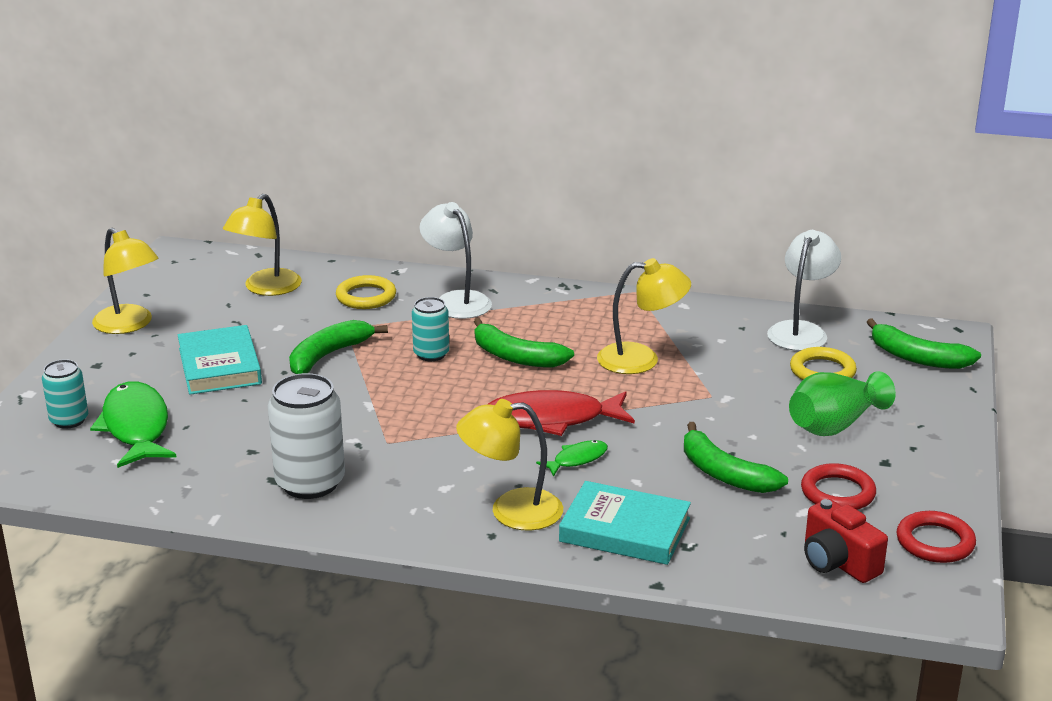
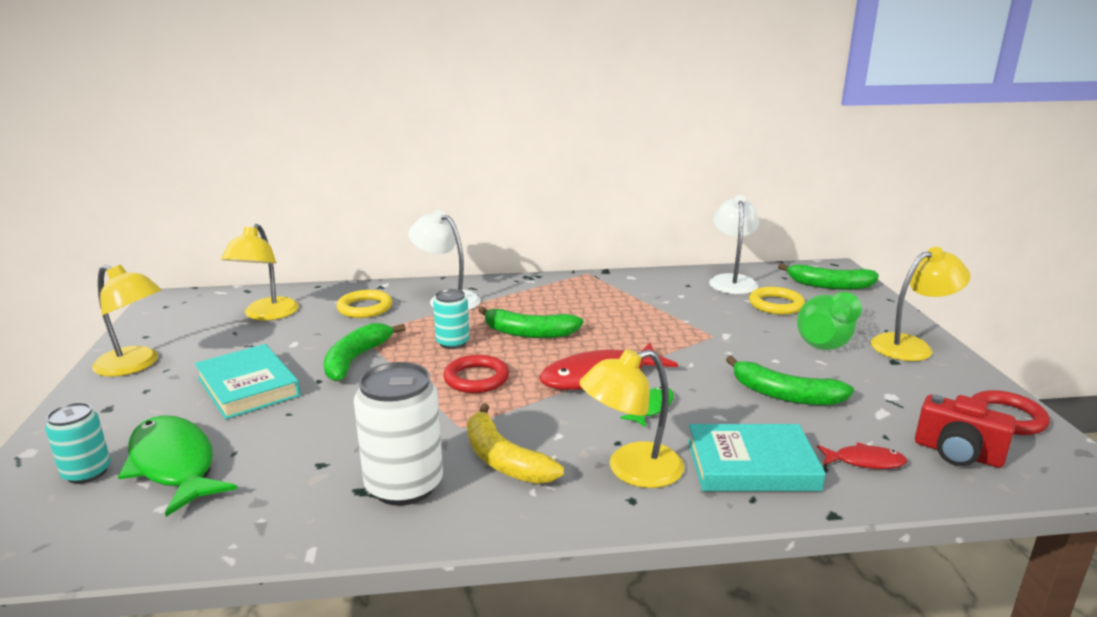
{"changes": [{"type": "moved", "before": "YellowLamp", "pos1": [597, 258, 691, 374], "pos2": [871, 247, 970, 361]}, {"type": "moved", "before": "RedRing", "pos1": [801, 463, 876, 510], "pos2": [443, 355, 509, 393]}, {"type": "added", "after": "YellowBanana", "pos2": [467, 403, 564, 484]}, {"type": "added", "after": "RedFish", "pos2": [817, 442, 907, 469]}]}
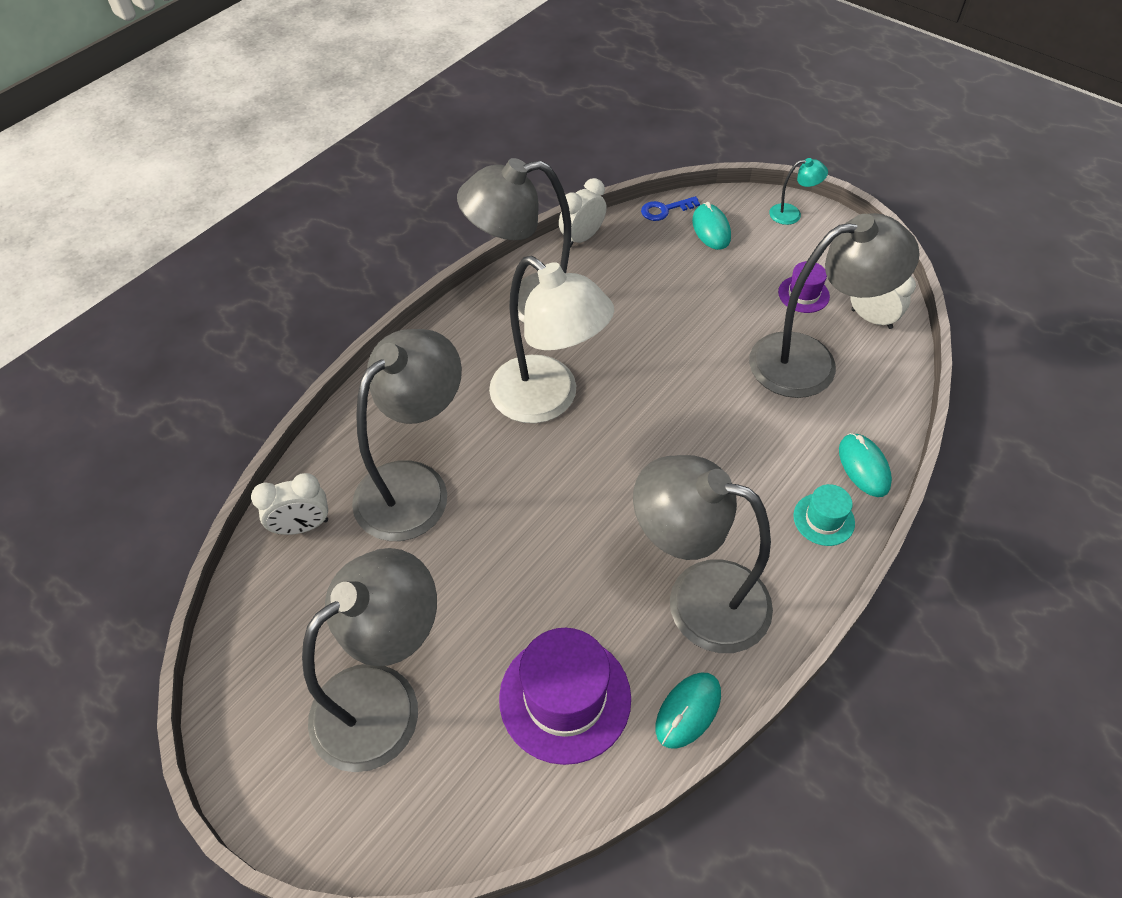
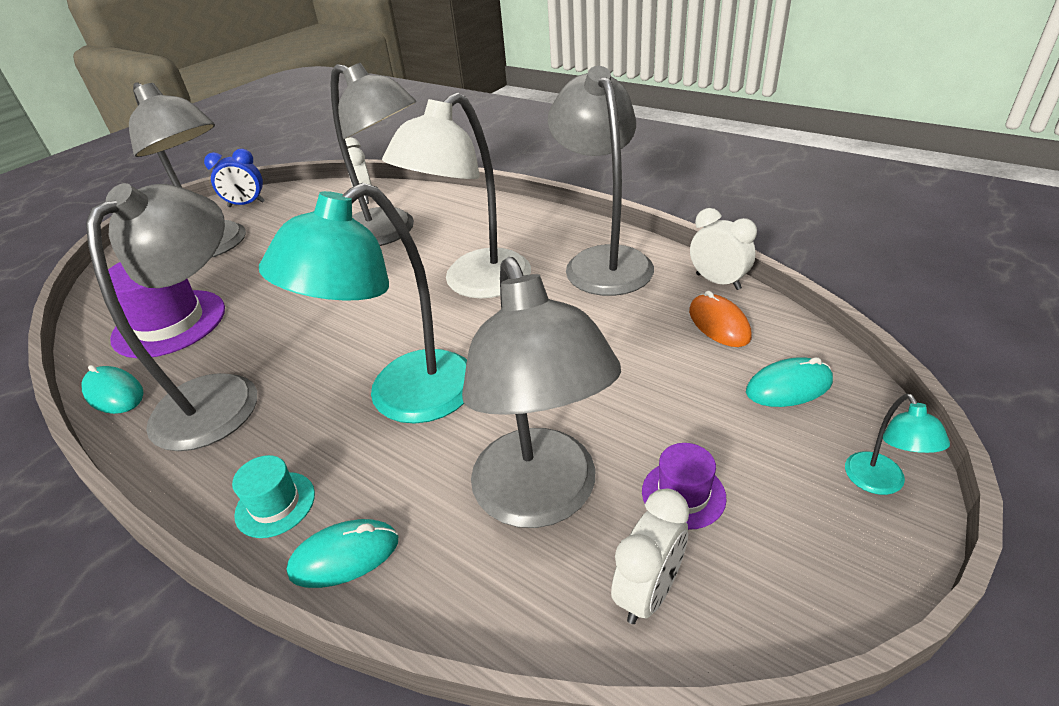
{"changes": [{"type": "removed", "before": "BlueKey", "pos1": [641, 196, 700, 221]}, {"type": "added", "after": "BlueClock", "pos2": [204, 149, 265, 207]}, {"type": "added", "after": "TurquoiseLamp", "pos2": [259, 183, 467, 424]}, {"type": "added", "after": "OrangeMouse", "pos2": [689, 291, 752, 347]}]}
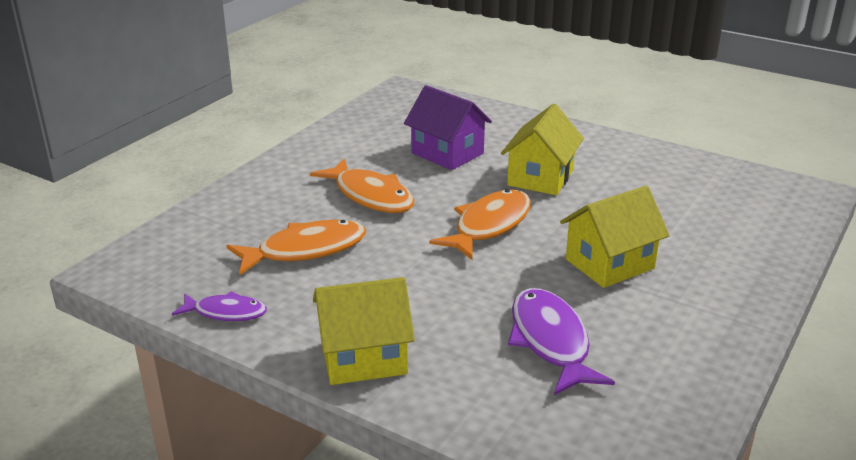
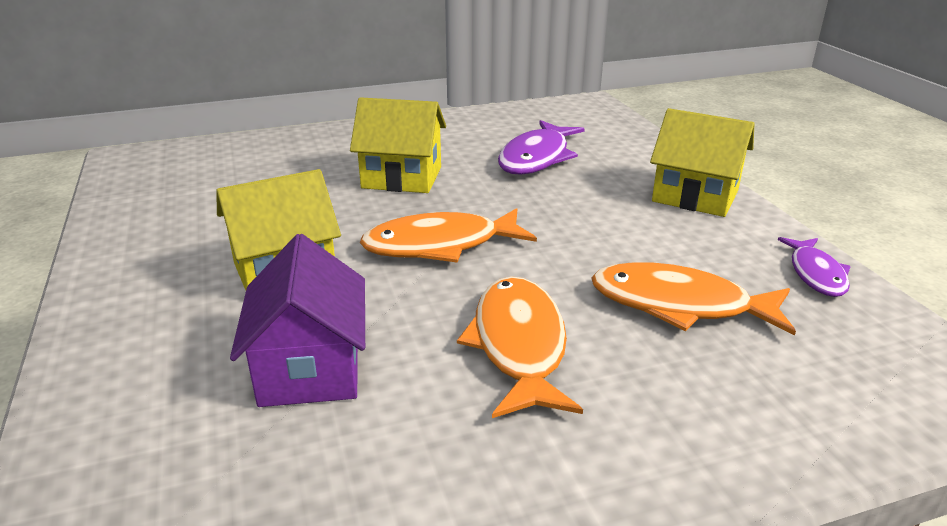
{"changes": [{"type": "turned", "before": "PurpleFish", "pos1": [172, 291, 267, 321], "pos2": [778, 237, 851, 297], "turn": -135}]}
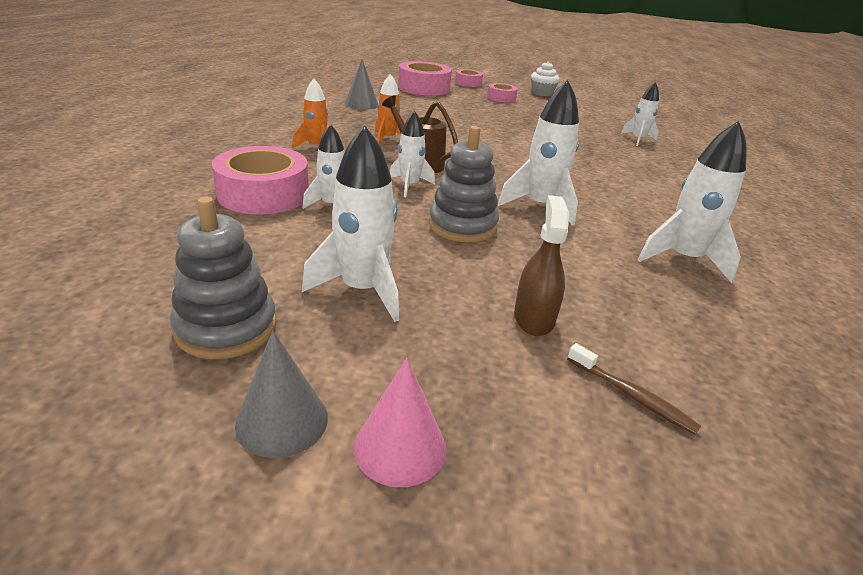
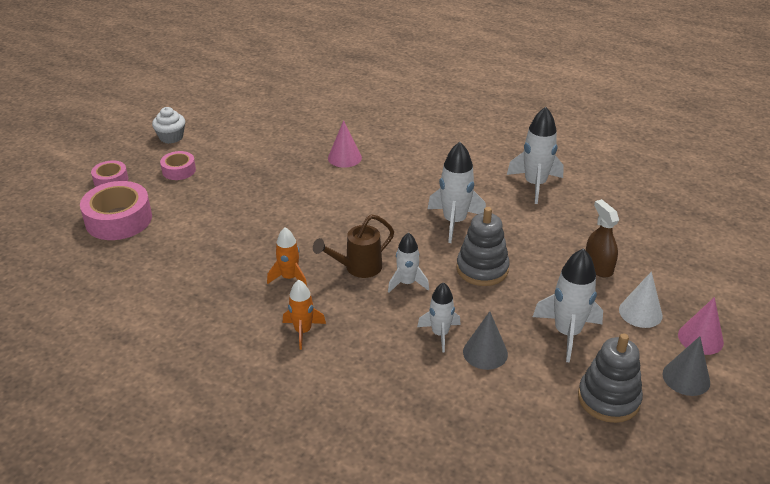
{"changes": [{"type": "removed", "before": "PinkTape", "pos1": [212, 146, 309, 215]}, {"type": "moved", "before": "GreyCone", "pos1": [345, 59, 377, 110], "pos2": [463, 311, 508, 370]}, {"type": "turned", "before": "BrownSprayBottle", "pos1": [514, 195, 569, 336], "pos2": [586, 199, 619, 277], "turn": 45}, {"type": "removed", "before": "BrownToothbrush", "pos1": [567, 343, 701, 435]}, {"type": "removed", "before": "WhiteRocket", "pos1": [621, 82, 659, 146]}, {"type": "added", "after": "PinkCone", "pos2": [328, 120, 362, 168]}, {"type": "added", "after": "WhiteCone", "pos2": [619, 271, 663, 328]}]}
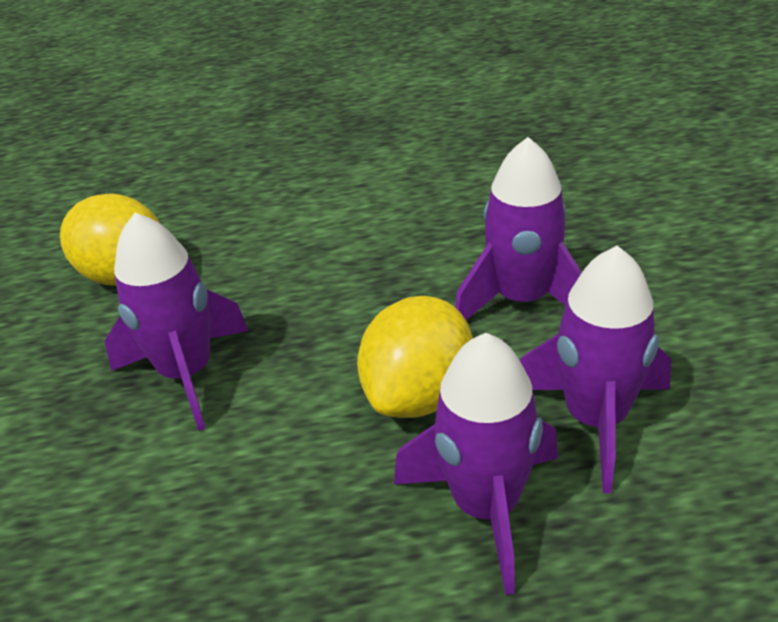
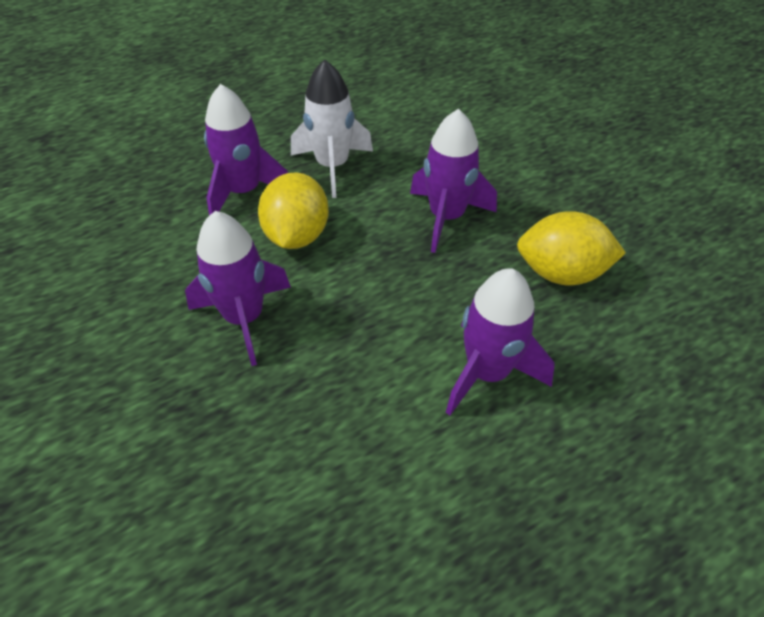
{"changes": [{"type": "moved", "before": "PurpleRocket", "pos1": [520, 246, 671, 493], "pos2": [446, 268, 555, 415]}, {"type": "added", "after": "WhiteRocket", "pos2": [291, 59, 373, 198]}]}
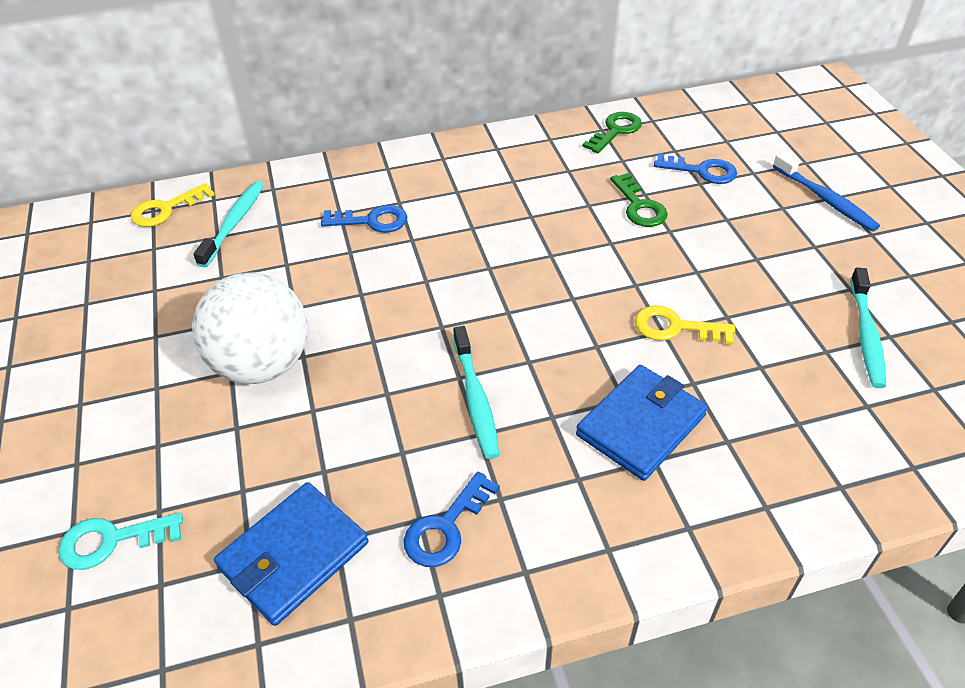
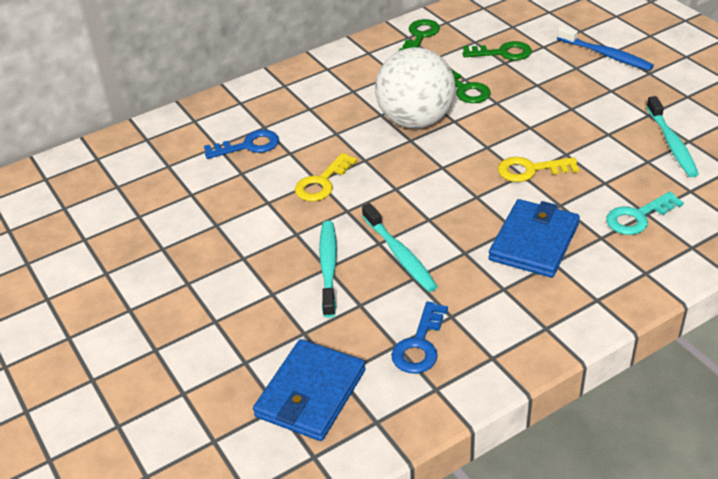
{"changes": [{"type": "moved", "before": "TurquoiseKey", "pos1": [58, 512, 183, 570], "pos2": [606, 191, 684, 235]}, {"type": "moved", "before": "YellowKey", "pos1": [131, 183, 215, 227], "pos2": [295, 153, 357, 201]}, {"type": "moved", "before": "WhiteBall", "pos1": [192, 273, 308, 384], "pos2": [375, 47, 455, 129]}, {"type": "moved", "before": "TurquoiseToothbrush", "pos1": [193, 181, 264, 268], "pos2": [319, 221, 337, 318]}, {"type": "recoloured", "before": "BlueKey", "after": "GreenKey", "pos1": [654, 153, 737, 184], "pos2": [463, 41, 532, 60]}]}
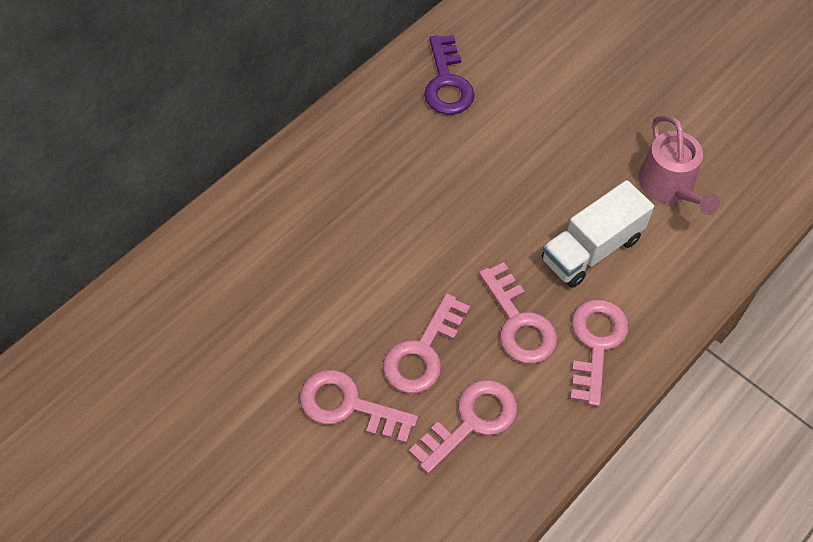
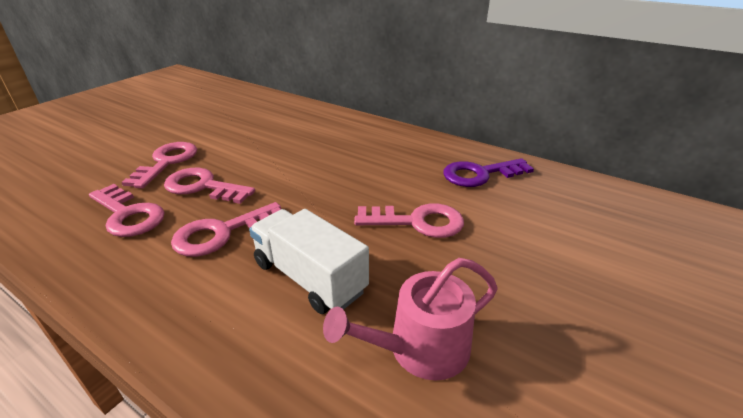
{"changes": [{"type": "moved", "before": "PinkKey", "pos1": [570, 299, 629, 407], "pos2": [354, 203, 464, 238]}]}
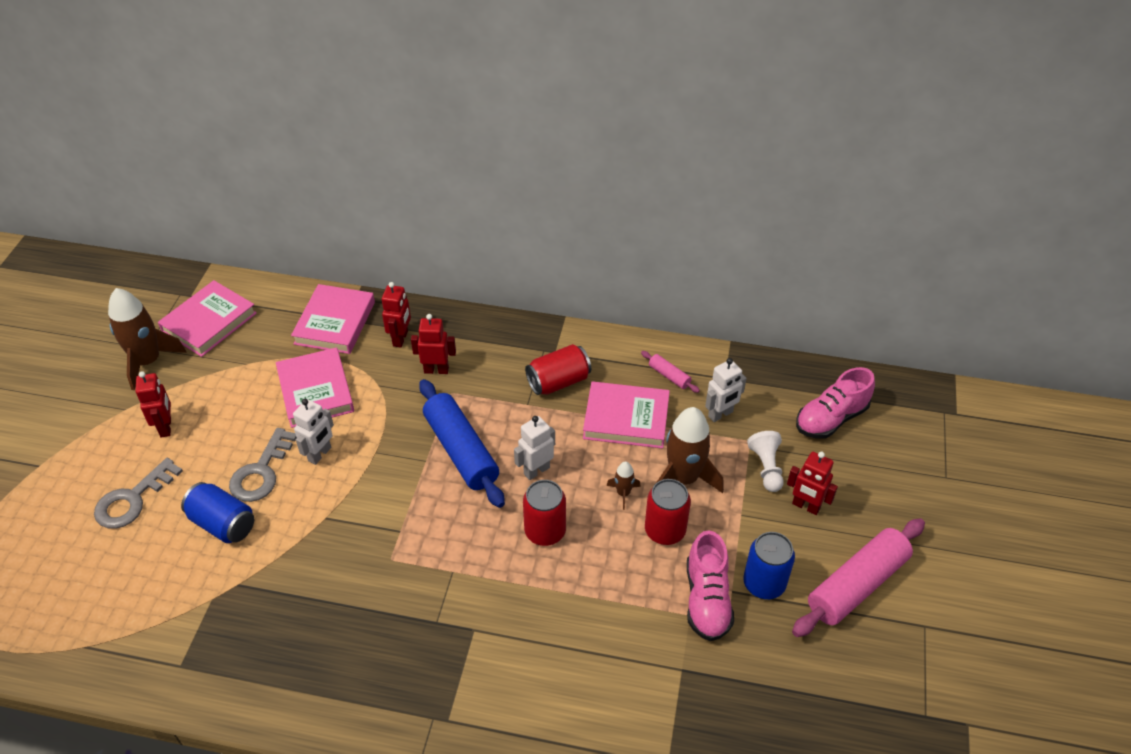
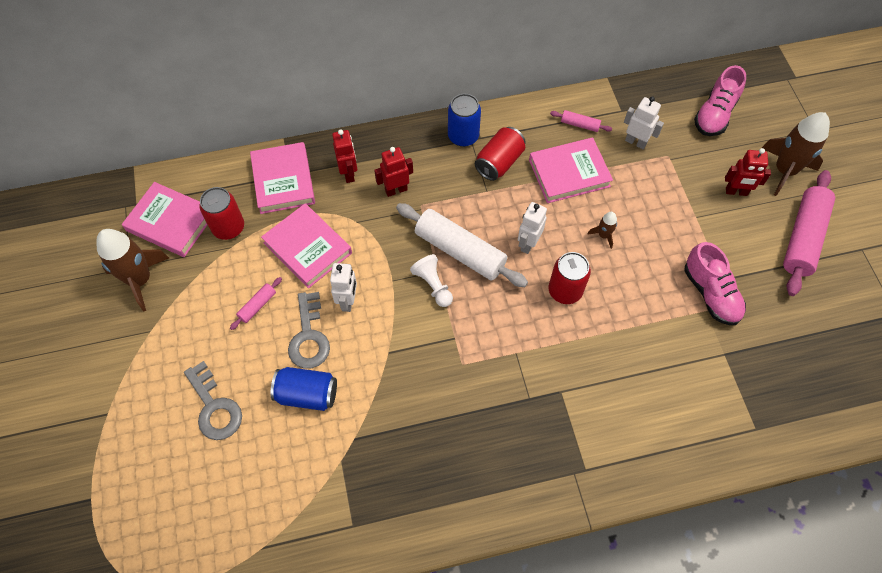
{"changes": [{"type": "turned", "before": "GreyKey", "pos1": [94, 458, 183, 529], "pos2": [184, 361, 242, 440], "turn": -45}, {"type": "removed", "before": "RedRobot", "pos1": [135, 371, 171, 438]}, {"type": "turned", "before": "PinkBook", "pos1": [158, 280, 257, 357], "pos2": [122, 182, 207, 257], "turn": -75}, {"type": "recoloured", "before": "BlueRollingPin", "after": "WhiteRollingPin", "pos1": [419, 379, 505, 508], "pos2": [396, 203, 528, 287]}, {"type": "moved", "before": "RedCan", "pos1": [645, 479, 691, 545], "pos2": [200, 187, 244, 240]}, {"type": "moved", "before": "BrownRocket", "pos1": [655, 407, 724, 493], "pos2": [762, 112, 830, 196]}, {"type": "turned", "before": "WhiteRobot", "pos1": [705, 358, 746, 422], "pos2": [624, 96, 664, 149], "turn": -90}, {"type": "moved", "before": "BlueCan", "pos1": [743, 532, 795, 599], "pos2": [448, 94, 481, 147]}, {"type": "moved", "before": "WhitePawn", "pos1": [747, 431, 784, 492], "pos2": [410, 254, 453, 307]}, {"type": "added", "after": "PinkRollingPin", "pos2": [230, 277, 282, 330]}]}
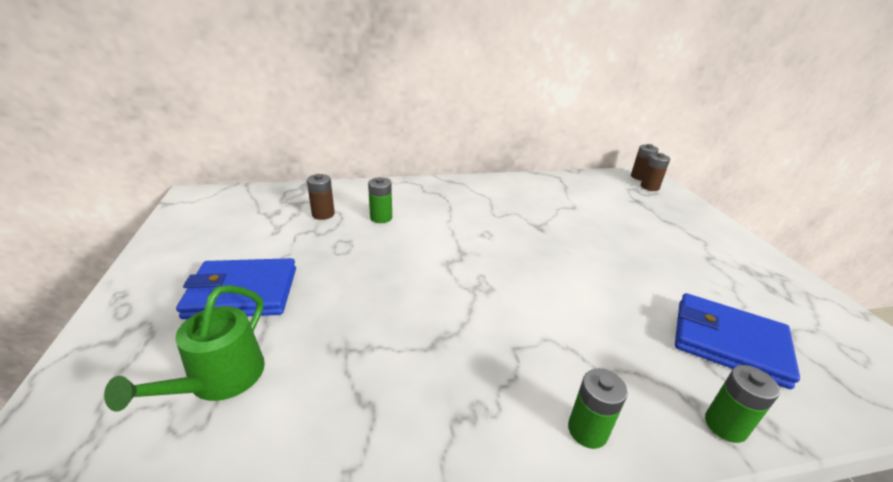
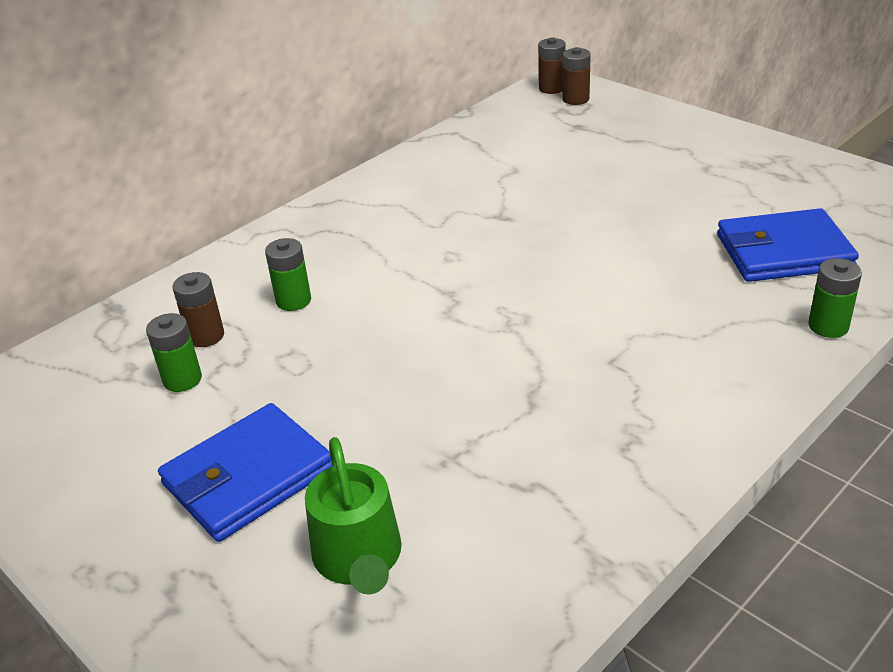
{"changes": [{"type": "moved", "before": "GreenBattery", "pos1": [568, 369, 628, 449], "pos2": [146, 313, 202, 392]}]}
